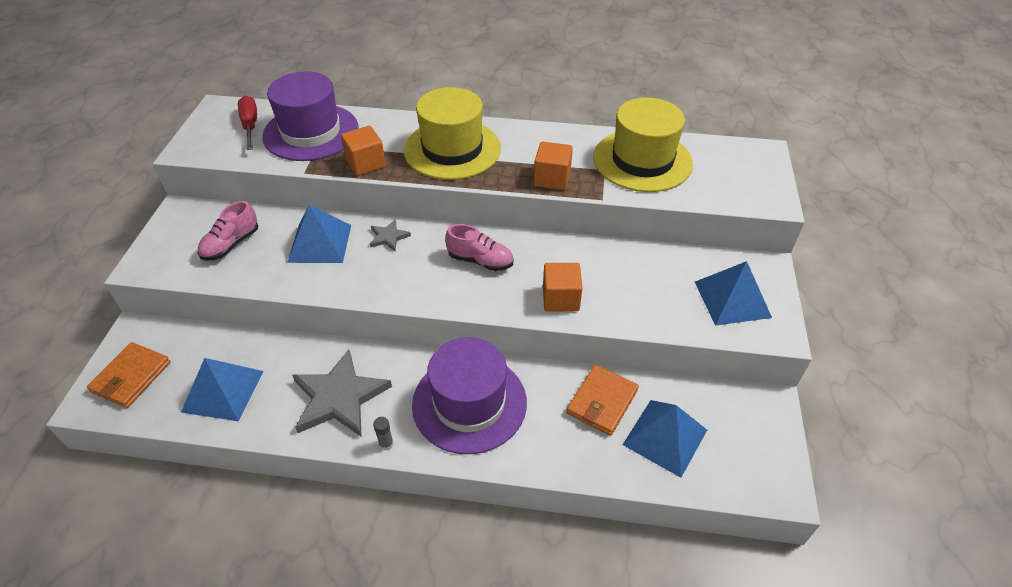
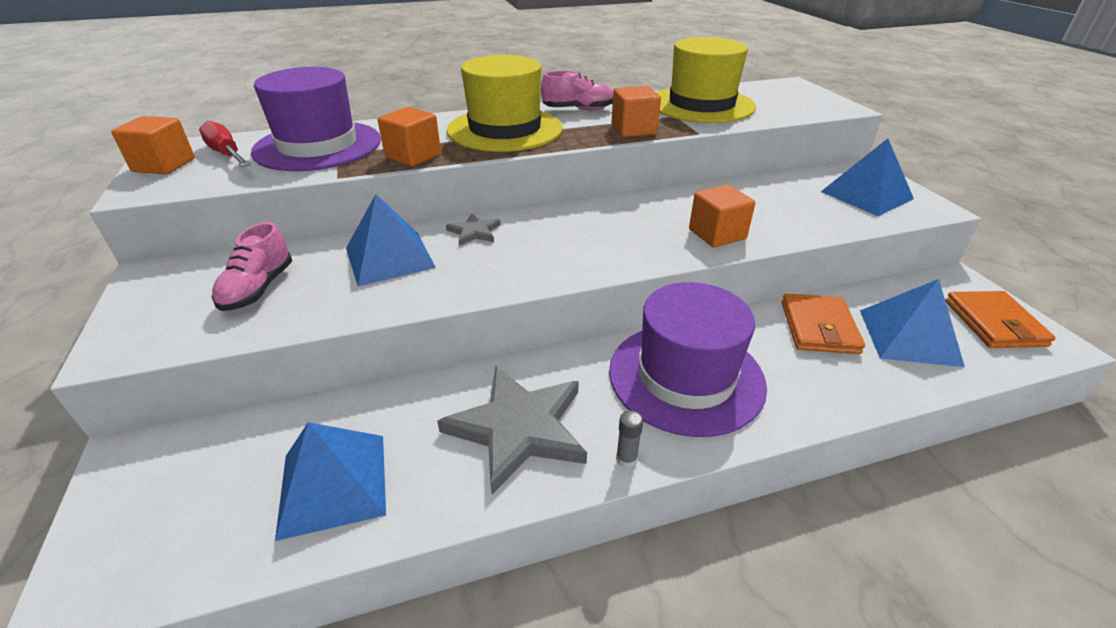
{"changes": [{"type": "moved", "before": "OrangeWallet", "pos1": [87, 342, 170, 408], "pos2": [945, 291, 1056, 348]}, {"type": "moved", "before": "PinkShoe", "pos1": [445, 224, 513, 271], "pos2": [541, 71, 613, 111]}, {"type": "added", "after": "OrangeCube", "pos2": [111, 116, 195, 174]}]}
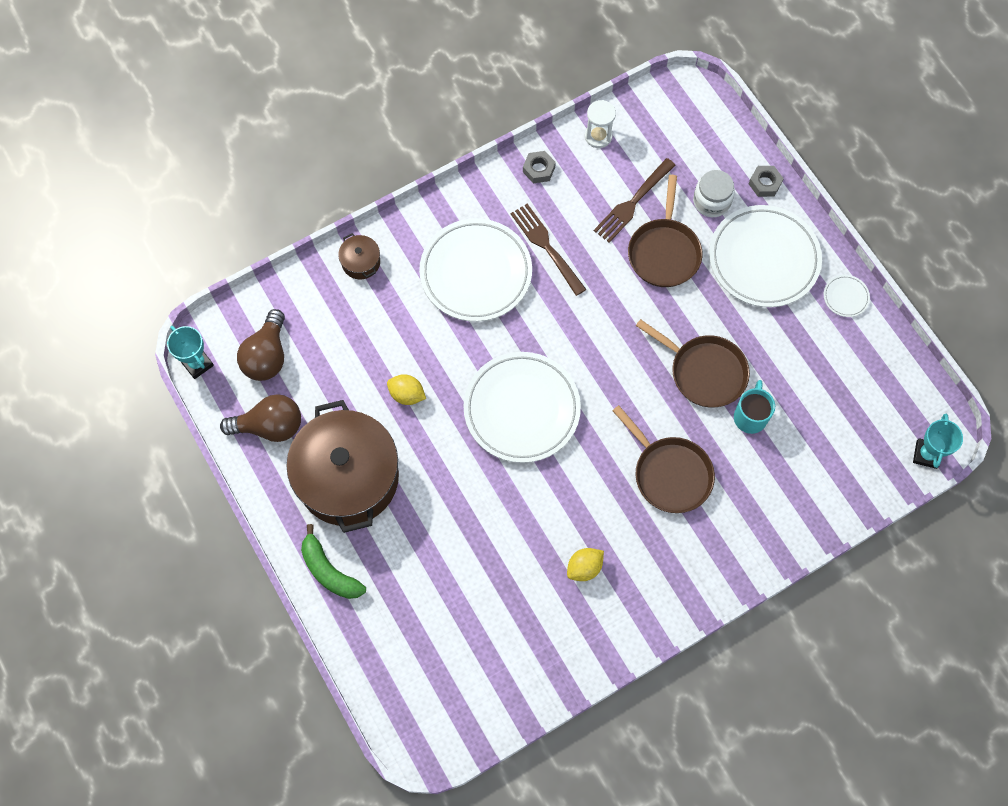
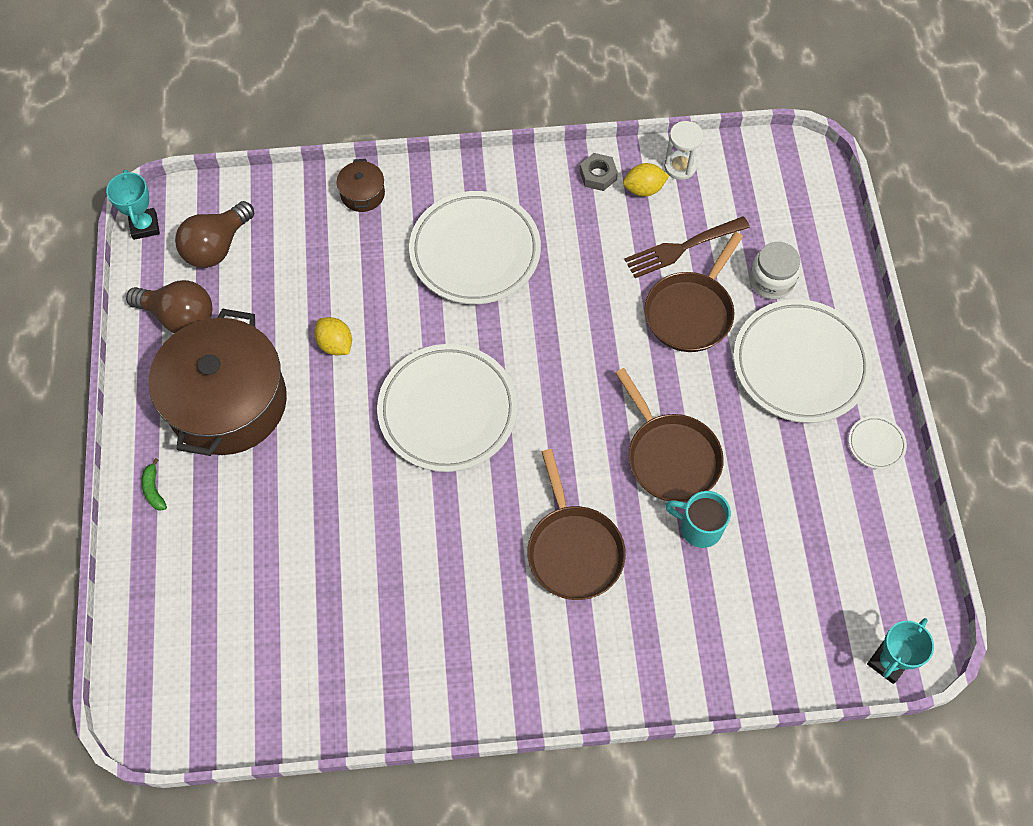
{"changes": [{"type": "resized", "before": "GreenBanana", "pos1": [301, 524, 366, 599], "pos2": [142, 458, 167, 511], "scale": 0.53}, {"type": "removed", "before": "BrownFork", "pos1": [510, 204, 587, 296]}, {"type": "moved", "before": "YellowLemon", "pos1": [567, 548, 604, 581], "pos2": [623, 163, 669, 197]}, {"type": "turned", "before": "TurquoiseMug", "pos1": [734, 380, 775, 434], "pos2": [665, 491, 731, 548], "turn": -105}, {"type": "removed", "before": "GreyNut", "pos1": [749, 166, 784, 197]}]}
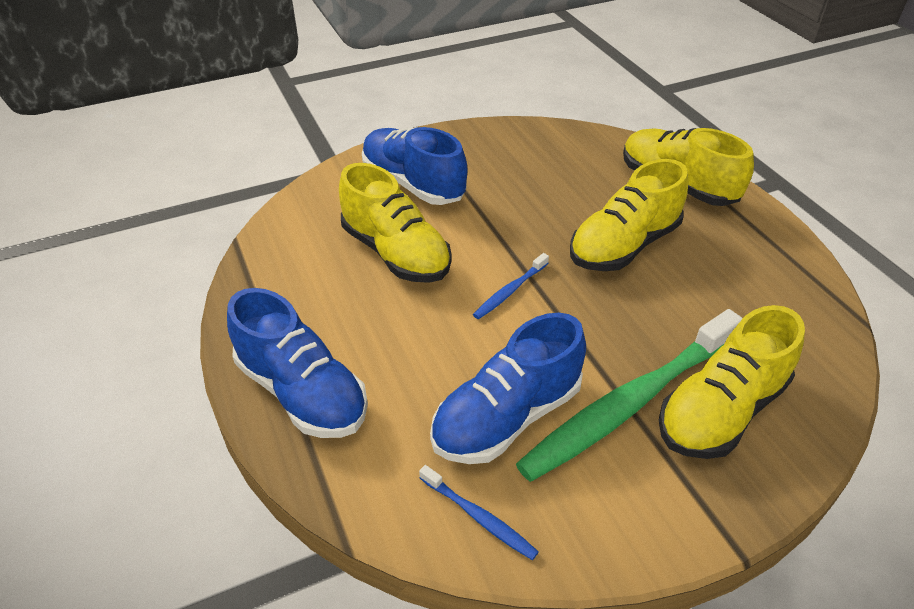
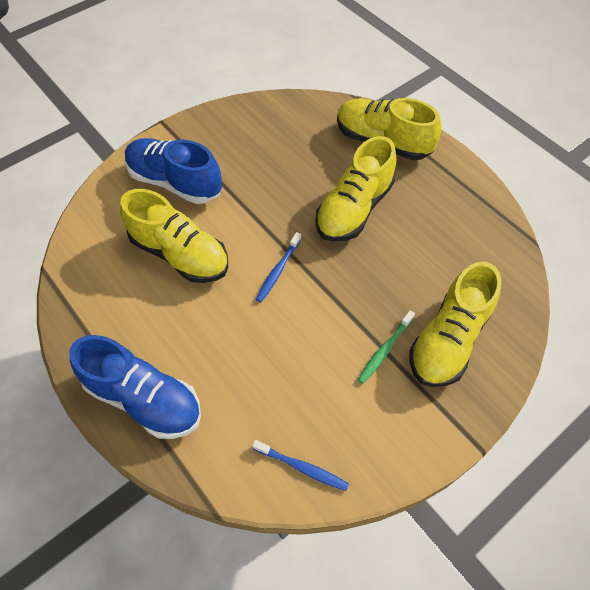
{"changes": [{"type": "removed", "before": "BlueShoe", "pos1": [430, 313, 586, 464]}, {"type": "resized", "before": "GreenToothbrush", "pos1": [516, 309, 743, 482], "pos2": [358, 310, 415, 384], "scale": 0.43}]}
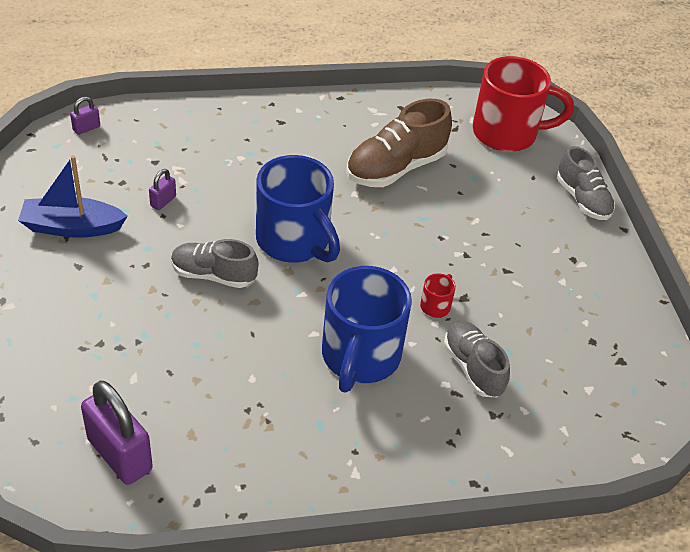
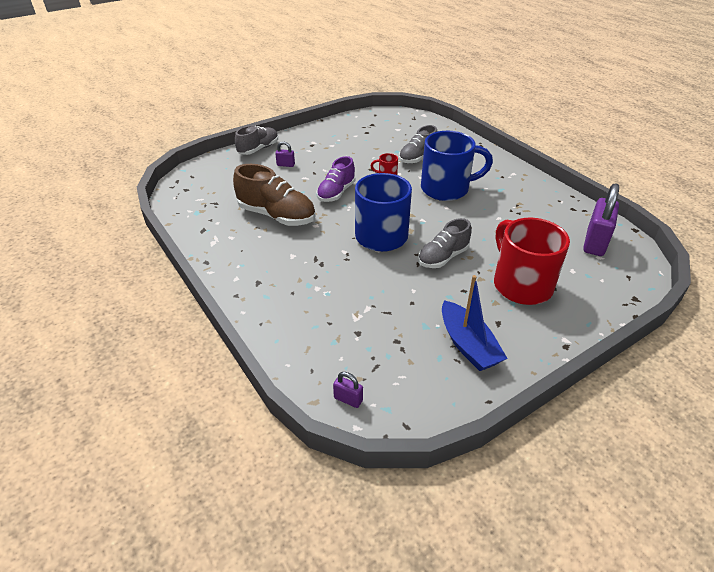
{"changes": [{"type": "moved", "before": "PurplePadlock", "pos1": [149, 169, 176, 210], "pos2": [275, 141, 295, 167]}, {"type": "turned", "before": "GreyShoe", "pos1": [171, 239, 258, 288], "pos2": [418, 218, 472, 268], "turn": 60}, {"type": "moved", "before": "RedMug", "pos1": [472, 56, 574, 152], "pos2": [494, 218, 570, 305]}, {"type": "added", "after": "PurpleShoe", "pos2": [316, 156, 355, 202]}]}
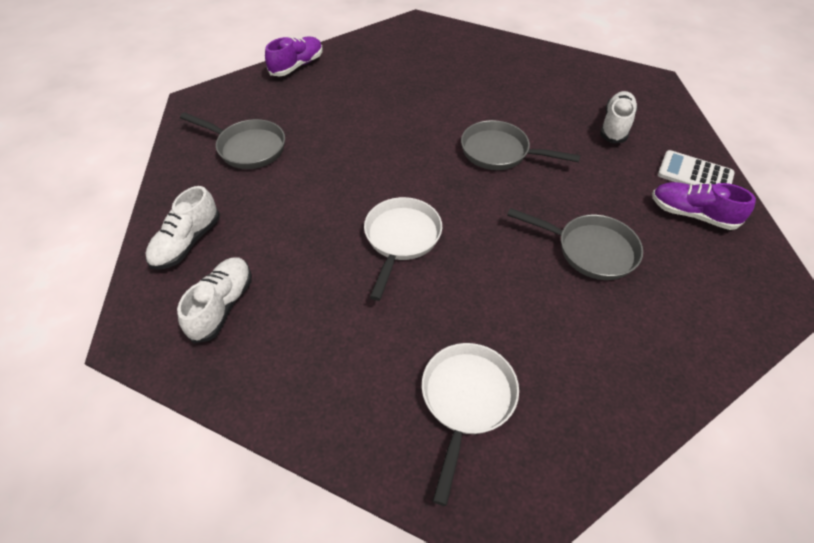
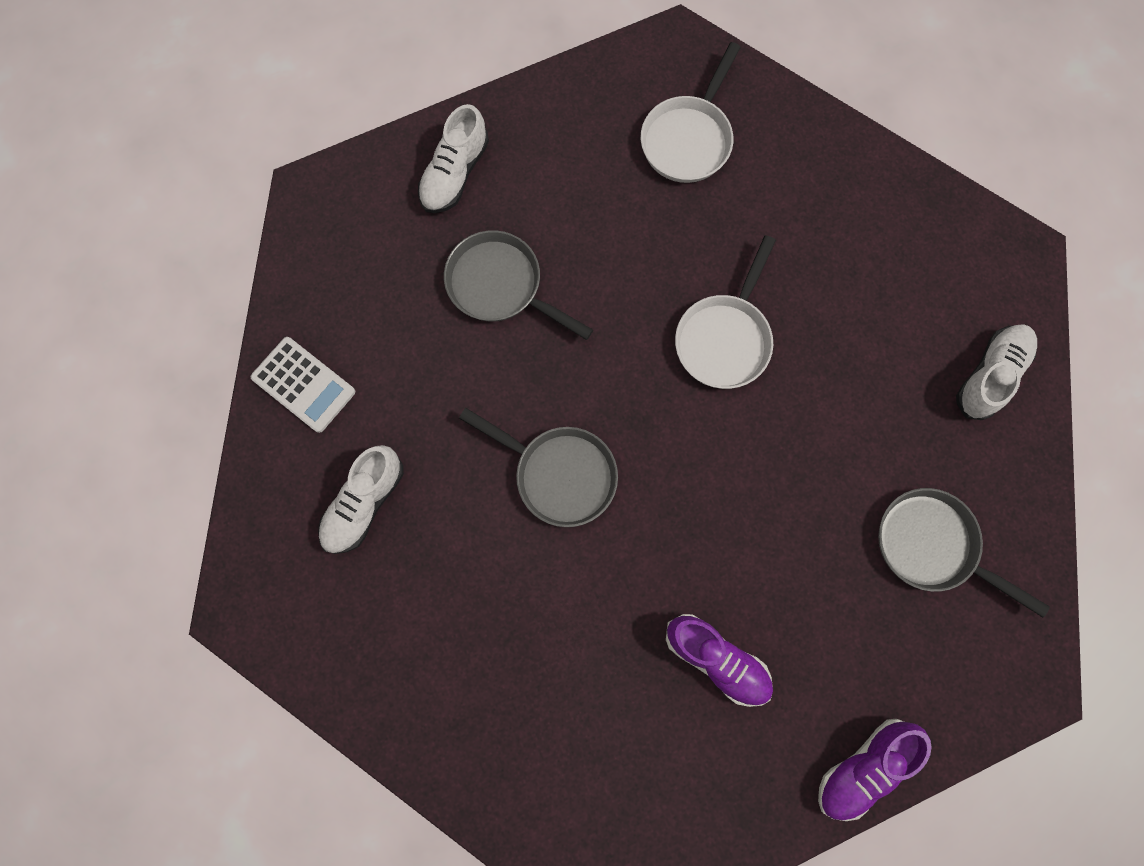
{"changes": [{"type": "moved", "before": "WhiteShoe", "pos1": [177, 257, 252, 344], "pos2": [418, 104, 489, 213]}, {"type": "moved", "before": "PurpleShoe", "pos1": [652, 182, 756, 230], "pos2": [666, 614, 773, 707]}]}
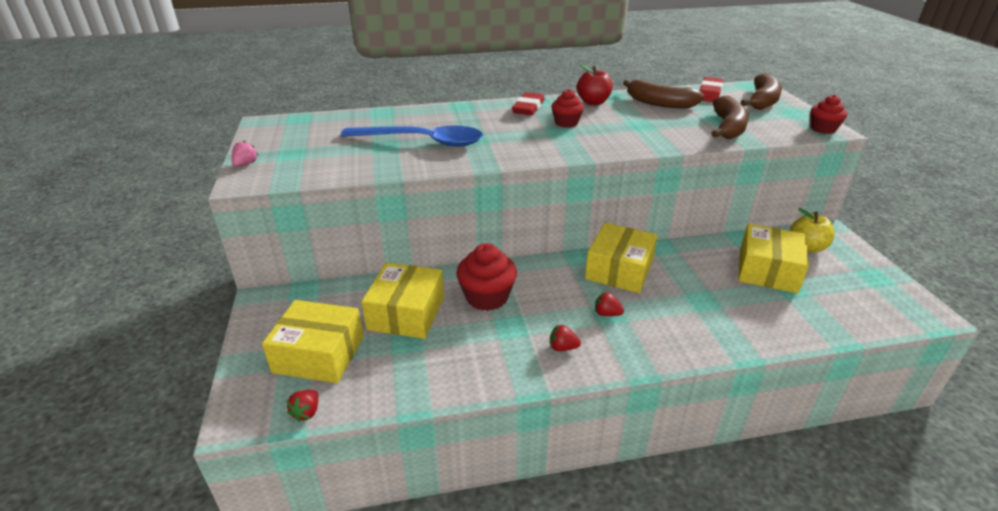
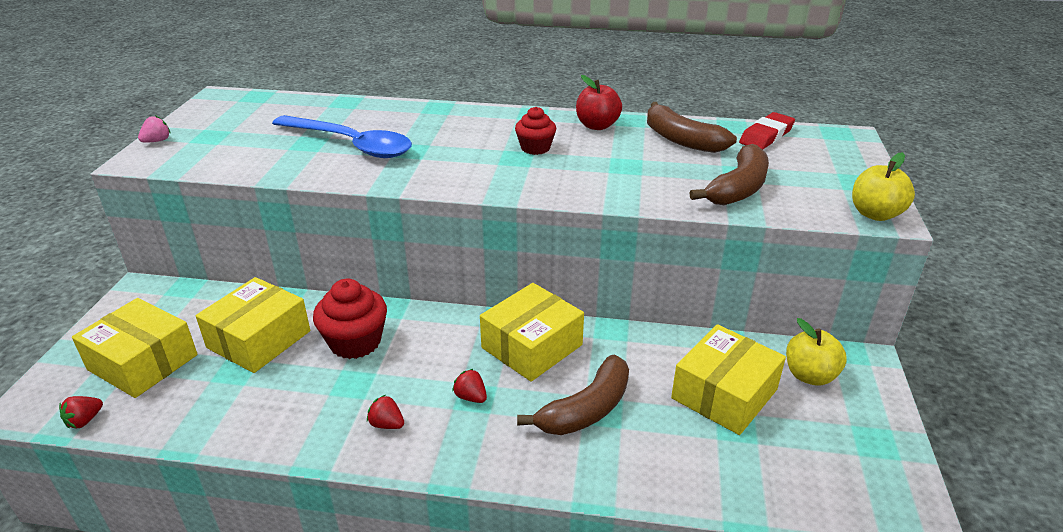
{"changes": [{"type": "removed", "before": "RedEraser", "pos1": [512, 92, 545, 115]}, {"type": "moved", "before": "BrownBanana", "pos1": [741, 73, 782, 110], "pos2": [517, 355, 629, 435]}, {"type": "replaced", "before": "RedCupcake", "after": "YellowApple", "pos1": [811, 95, 847, 134], "pos2": [852, 152, 915, 221]}]}
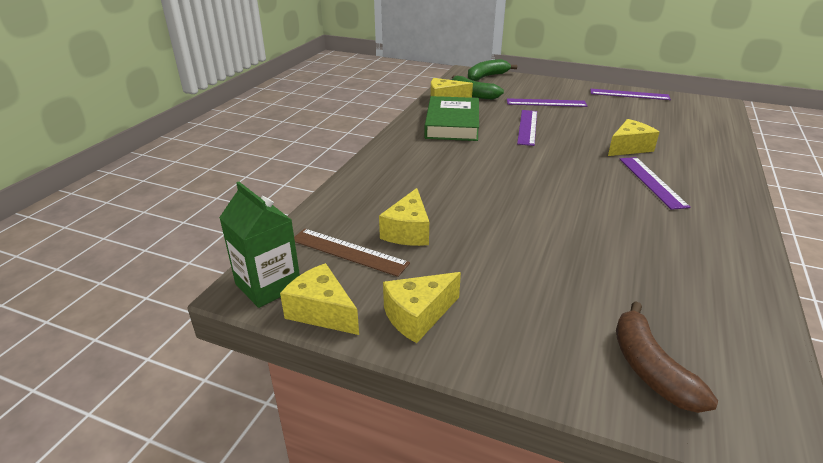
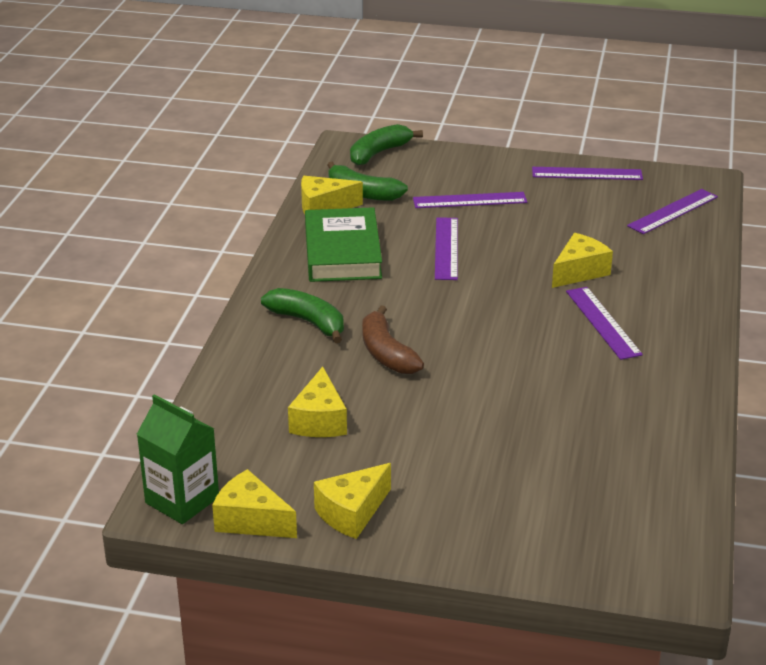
{"changes": [{"type": "removed", "before": "BrownRuler", "pos1": [294, 229, 410, 277]}, {"type": "moved", "before": "BrownBanana", "pos1": [616, 301, 718, 413], "pos2": [362, 306, 424, 374]}, {"type": "added", "after": "GreenBanana", "pos2": [261, 288, 344, 343]}, {"type": "added", "after": "PurpleRuler", "pos2": [627, 189, 718, 234]}]}
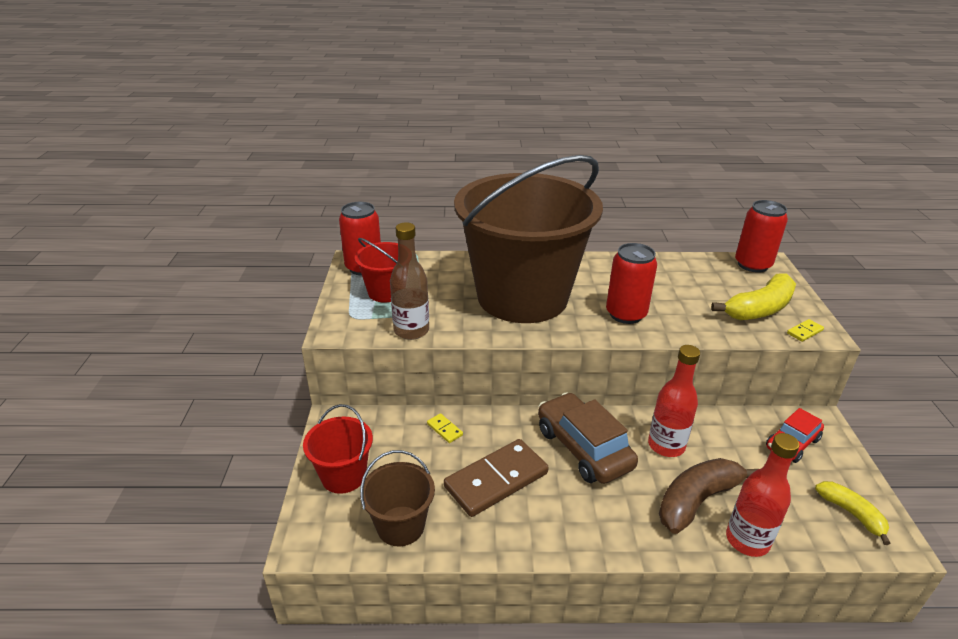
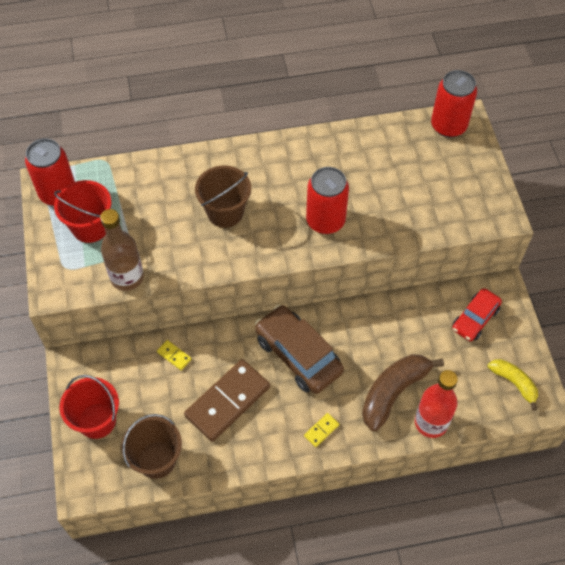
{"changes": [{"type": "resized", "before": "BrownBucket", "pos1": [454, 155, 603, 323], "pos2": [195, 165, 251, 228], "scale": 0.41}, {"type": "removed", "before": "RedBottle", "pos1": [648, 345, 700, 457]}, {"type": "removed", "before": "YellowBanana", "pos1": [711, 273, 796, 320]}, {"type": "moved", "before": "YellowDomino", "pos1": [787, 319, 824, 342], "pos2": [304, 413, 339, 447]}]}
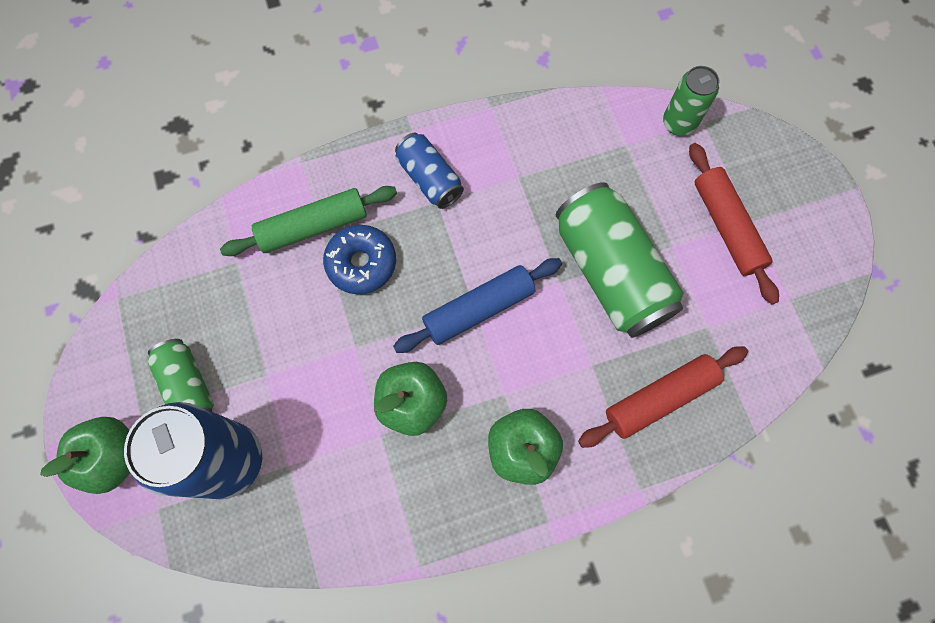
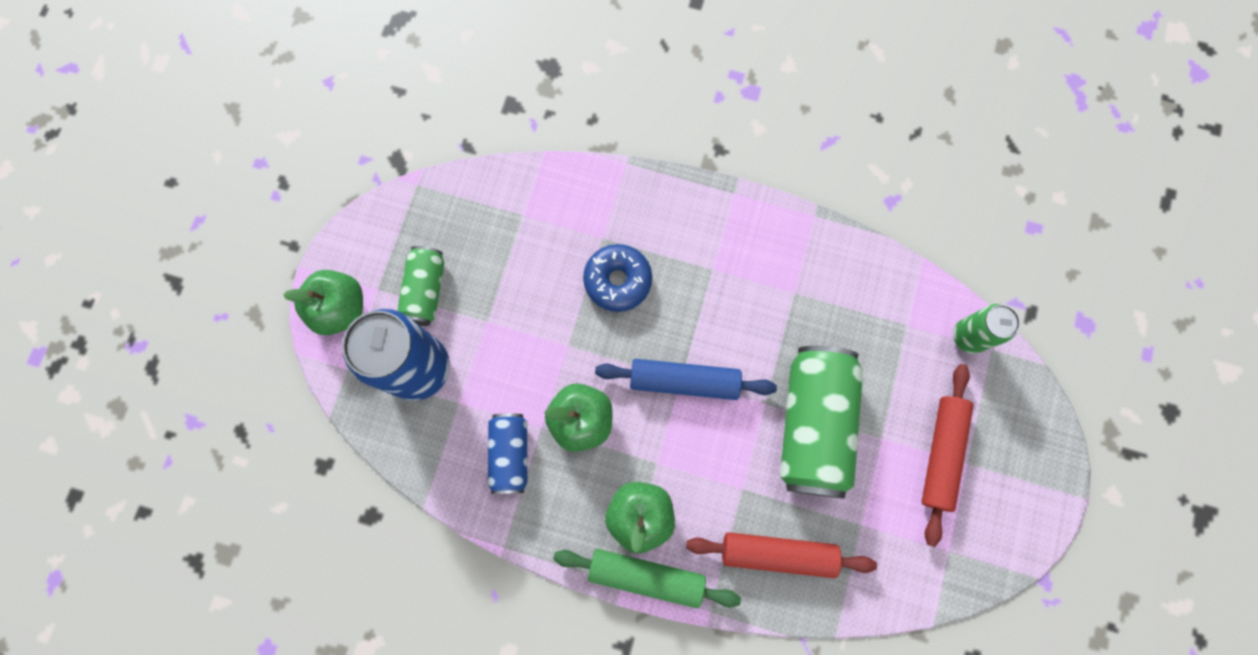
{"changes": [{"type": "moved", "before": "GreenRollingPin", "pos1": [220, 186, 397, 256], "pos2": [553, 549, 741, 608]}, {"type": "moved", "before": "BlueCan", "pos1": [395, 133, 464, 209], "pos2": [488, 413, 527, 494]}]}
